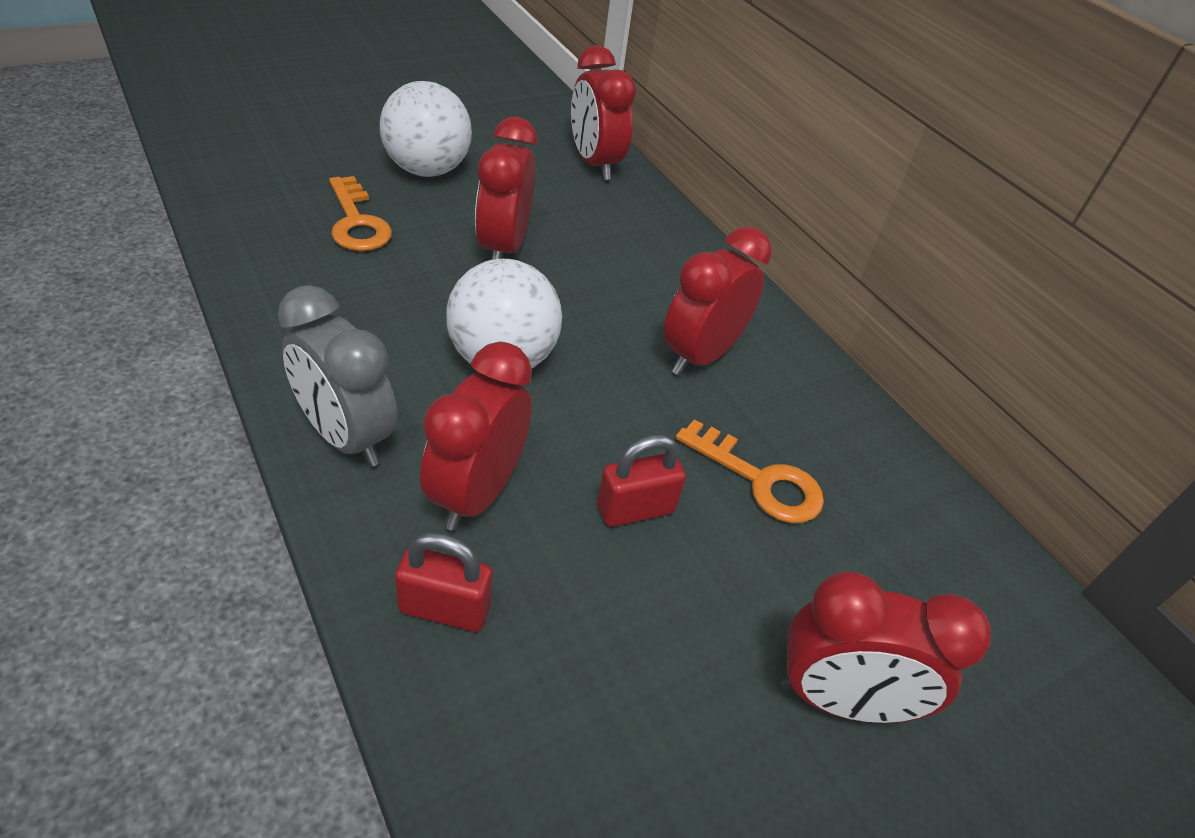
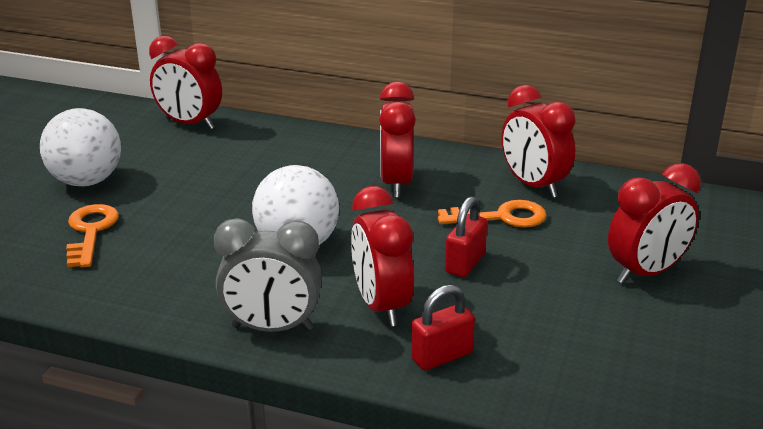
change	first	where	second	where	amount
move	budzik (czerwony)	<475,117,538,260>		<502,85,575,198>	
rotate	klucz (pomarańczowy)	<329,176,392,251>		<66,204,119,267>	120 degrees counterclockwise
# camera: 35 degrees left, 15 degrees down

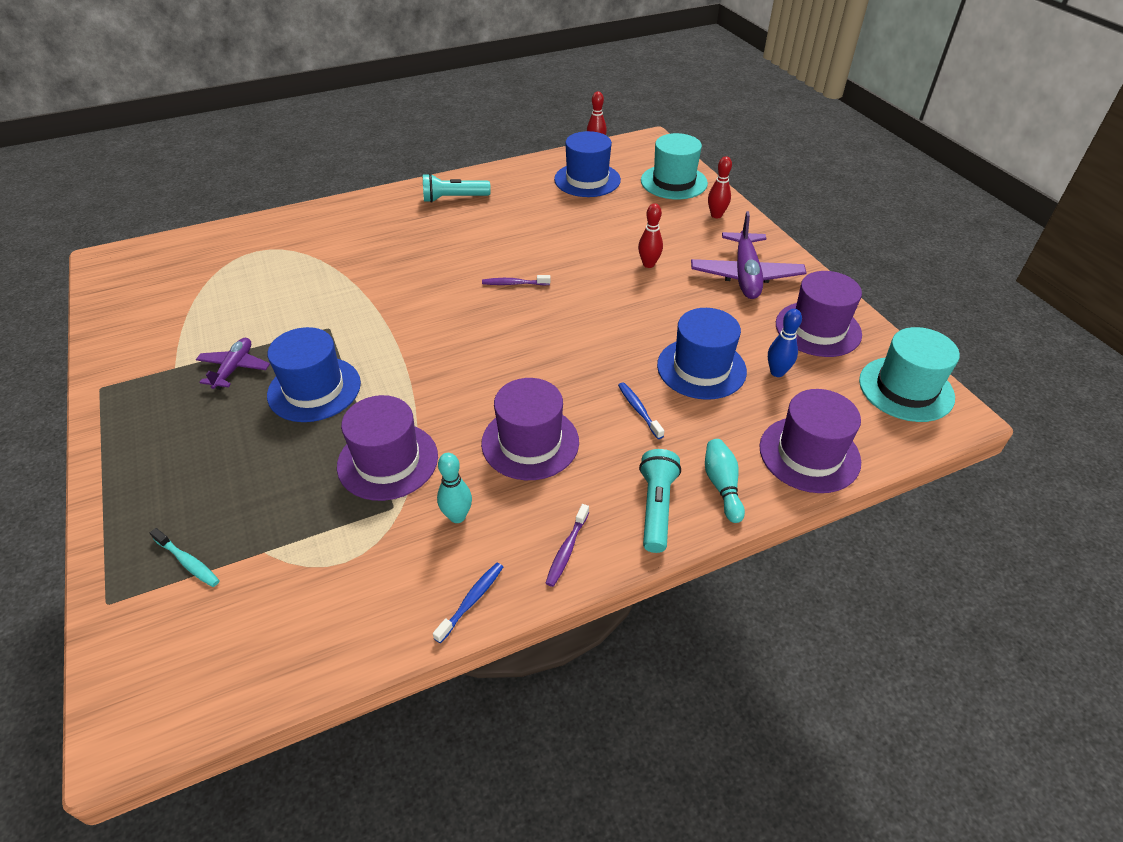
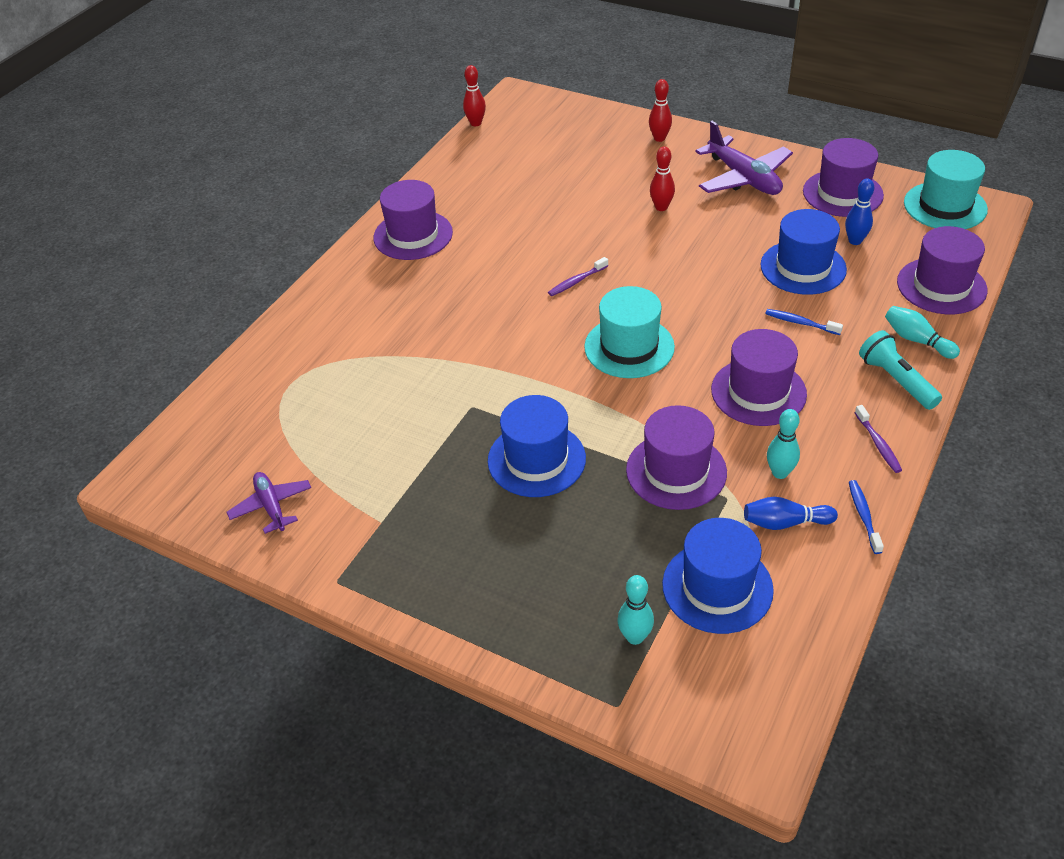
change	first	where	second	where	amount
insert			kręgiel (niebieski)	<744,497,838,530>	
move	samolot (fioletowy)	<196,338,270,390>		<227,472,311,534>	
move	kapelusz (niebieski)	<554,131,621,197>		<662,518,774,634>	
move	kapelusz (turkusowy)	<641,133,708,199>		<584,286,675,378>	
replace	szczoteczka do zębów (turkusowy)	<150,528,220,587>	kręgiel (turkusowy)	<617,575,654,645>	
replace	latarka (turkusowy)	<423,173,491,203>	kapelusz (fioletowy)	<373,180,453,260>	
# camera: 35 degrees left, 0 degrees up

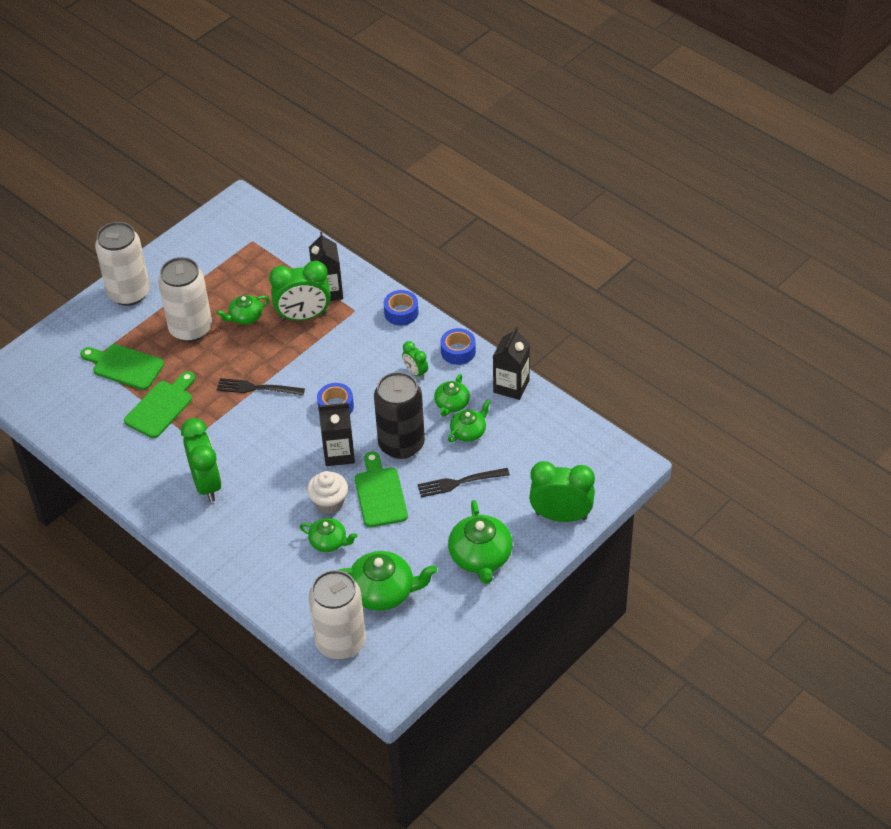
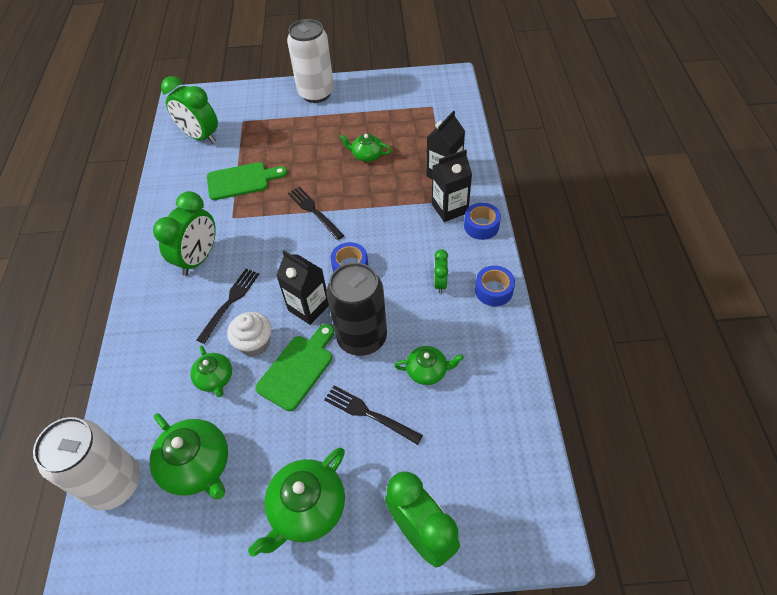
change	first	where	second	where	amount
delete	deska do krojenia (zielony)	<80,344,164,390>			
delete	puszka (biały)	<158,257,212,342>			
delete	imbryk (zielony)	<434,374,470,417>			
insert			widelec (czarny)	<197,269,259,344>	
move	budzik (zielony)	<269,261,331,321>		<161,76,218,144>	
move	karton mleka (czarny)	<493,327,530,400>		<432,149,472,222>	
# camera: 45 degrees right, 5 degrees up

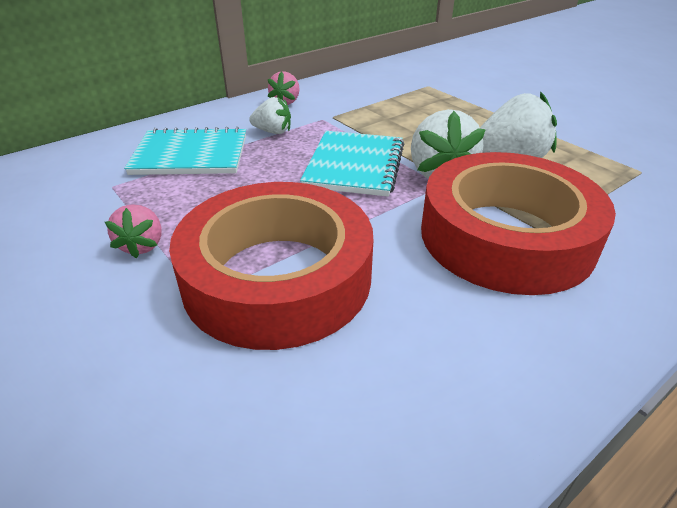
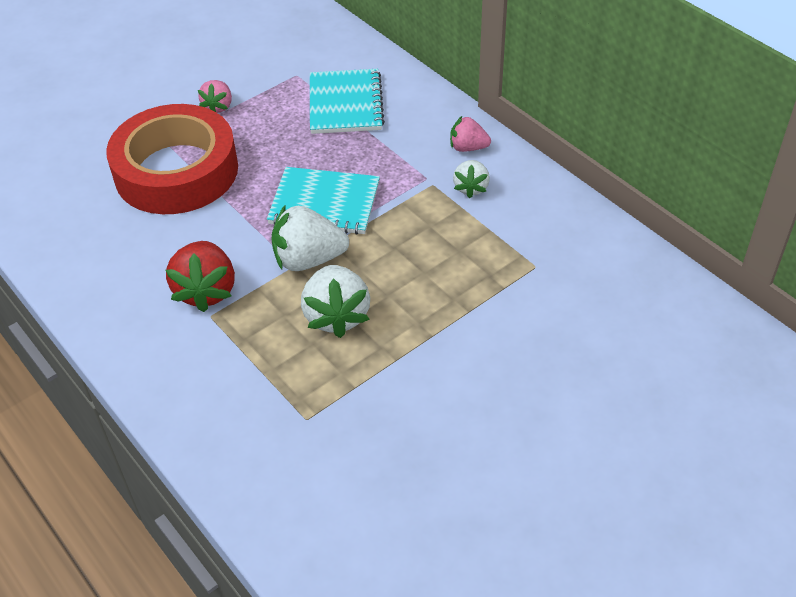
change	first	where	second	where	amount
move	truskawka (biały)	<249,97,291,134>		<453,160,490,198>	
replace	taśma klejąca (czerwony)	<421,152,616,295>	truskawka (czerwony)	<166,241,235,312>	
rotate	truskawka (różowy)	<105,204,161,258>		<198,80,232,113>	75 degrees counterclockwise
# camera: 90 degrees right, 10 degrees up

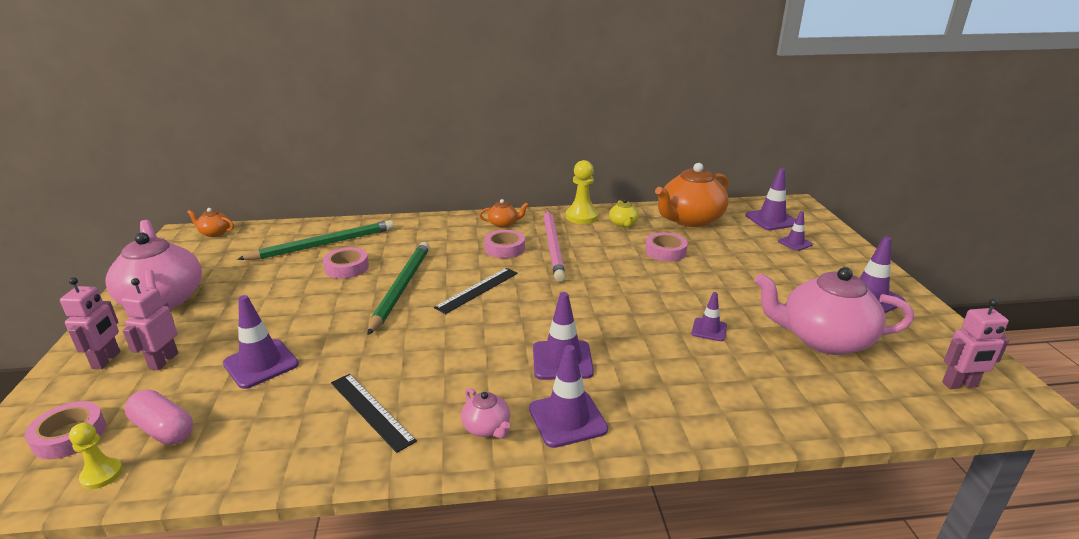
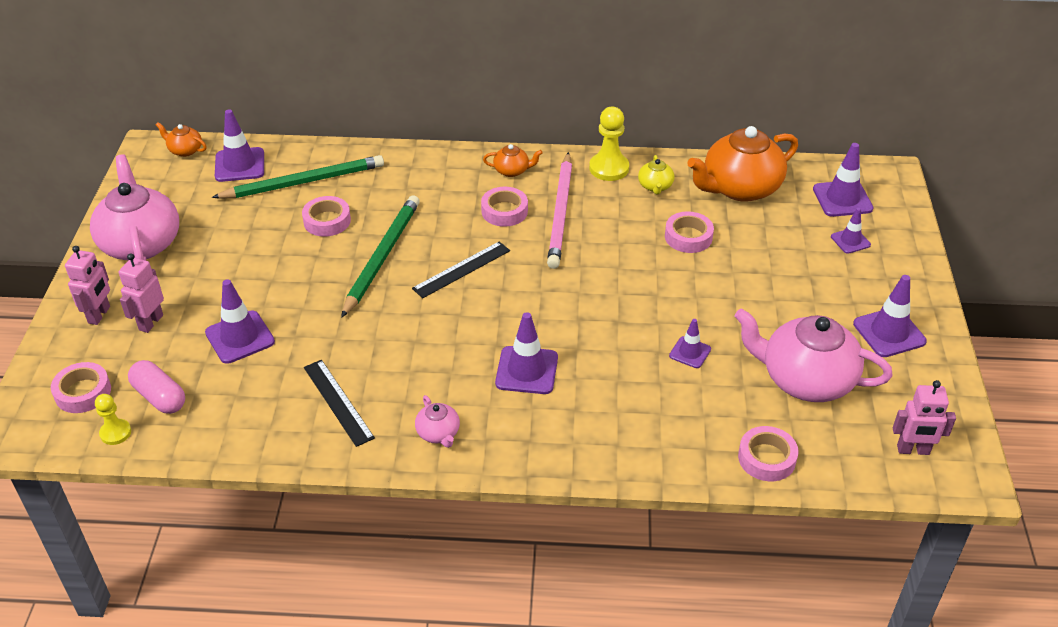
change	first	where	second	where	amount
insert			taśma klejąca (różowy)	<738,426,798,481>	
move	pachołek (fioletowy)	<529,345,608,448>		<215,109,264,182>	
# camera: 10 degrees right, 15 degrees up

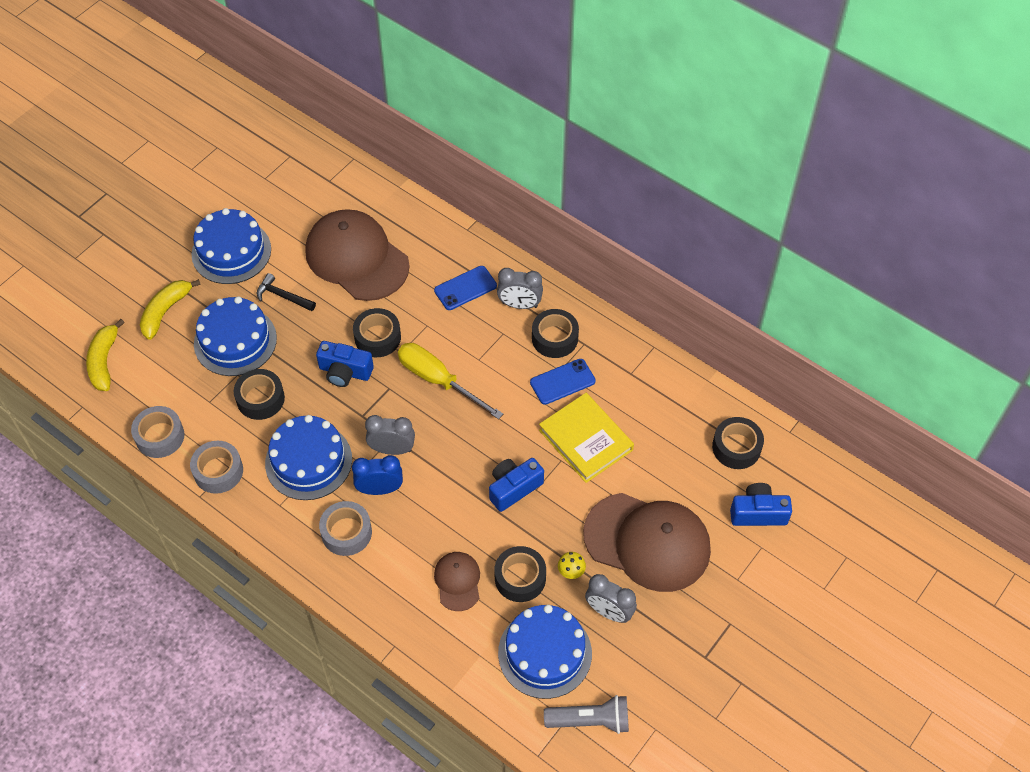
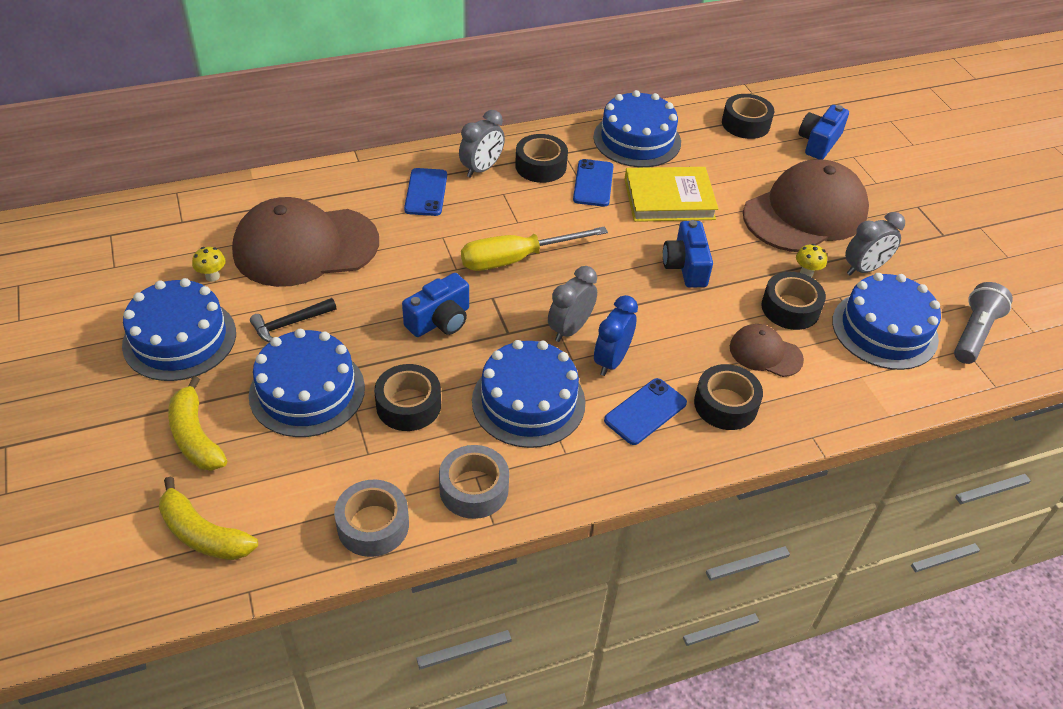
change	first	where	second	where	amount
insert			grzyb (żółty)	<192,247,226,282>	
insert			tort (niebieski)	<593,90,681,167>	
move	taśma klejąca (czarny)	<353,308,401,357>		<694,364,763,430>	
replace	taśma klejąca (szary)	<319,501,372,556>	telefon (niebieski)	<604,378,687,445>	
# camera: 60 degrees left, 10 degrees down

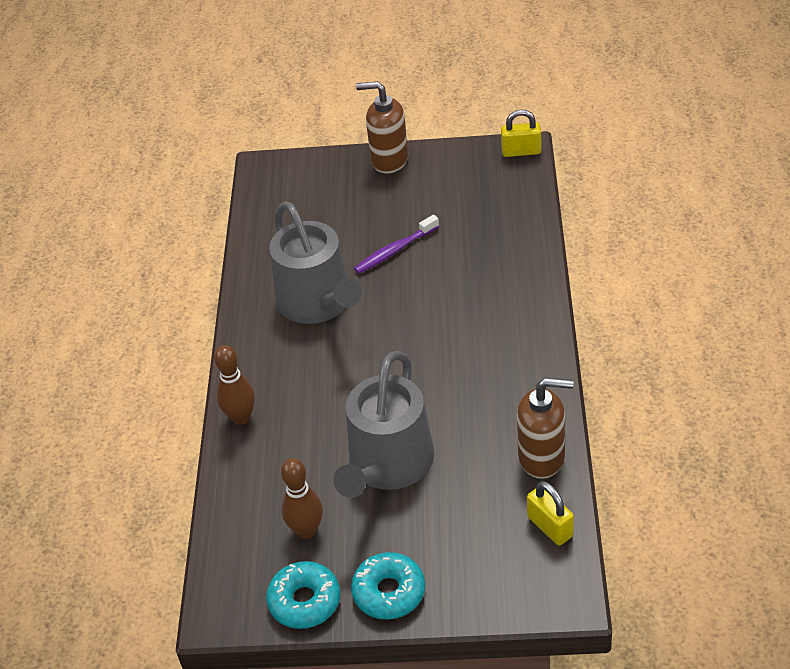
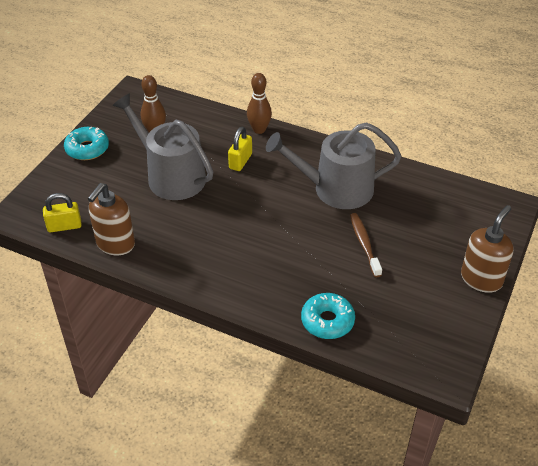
change	first	where	second	where	amount
move	donut (turkusowy)	<266,561,340,629>		<301,293,355,339>	
move	kłódka (żółty)	<501,109,541,157>		<228,127,252,171>	
recolor	szczoteczka do zębów (fioletowy)	<354,215,439,274>	szczoteczka do zębów (brązowy)	<350,213,382,277>	
# camera: 110 degrees right, 0 degrees up

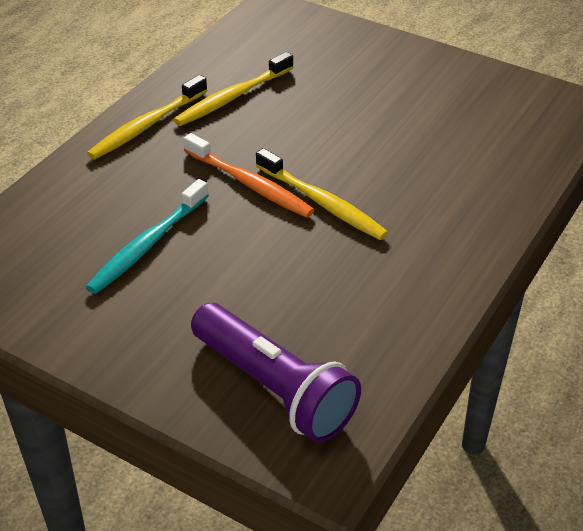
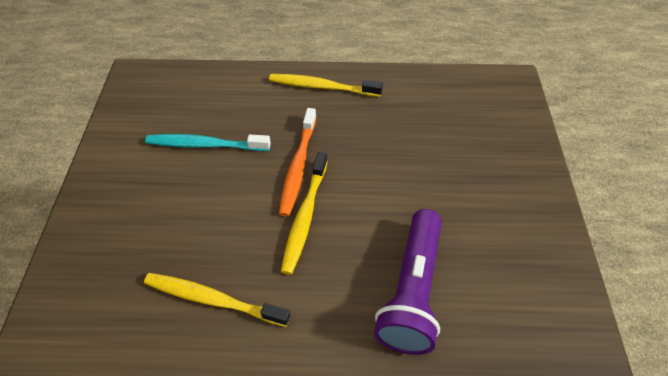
change	first	where	second	where	amount
move	szczoteczka do zębów (żółty)	<173,52,294,126>		<144,273,290,327>	
move	latarka (fioletowy)	<191,303,361,443>		<374,209,442,355>	
# camera: 60 degrees right, 10 degrees up

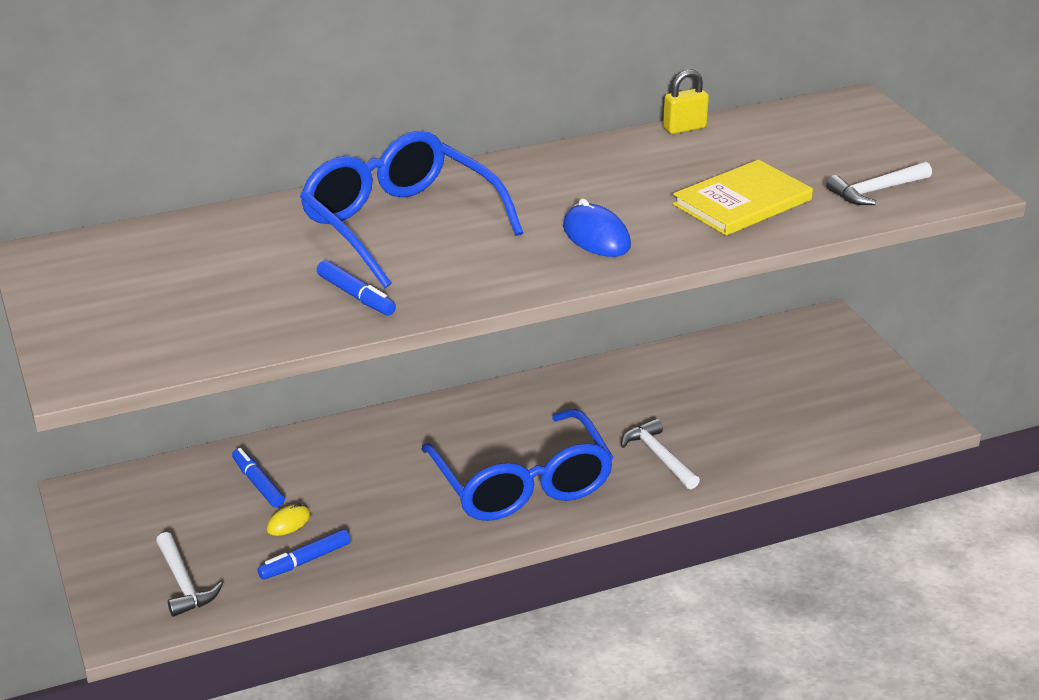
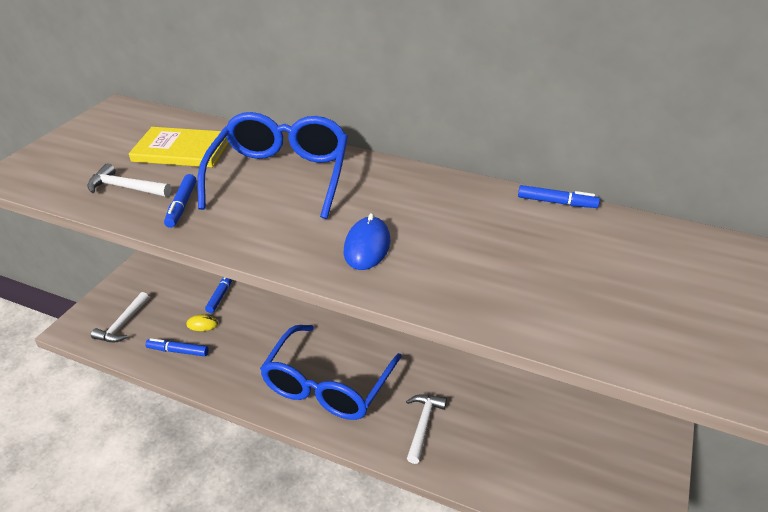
change	first	where	second	where	amount
move	książka (żółty)	<673,160,813,236>		<129,127,229,168>	
move	młotek (biały)	<826,162,932,205>		<87,163,171,197>	
replace	kłódka (żółty)	<663,70,709,134>	flamaster (niebieski)	<518,185,600,208>	
# camera: 45 degrees right, 5 degrees up

